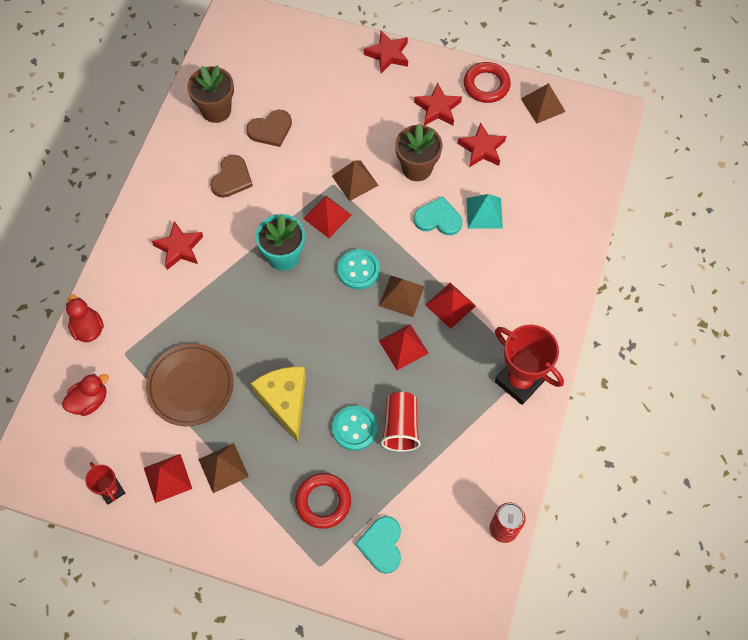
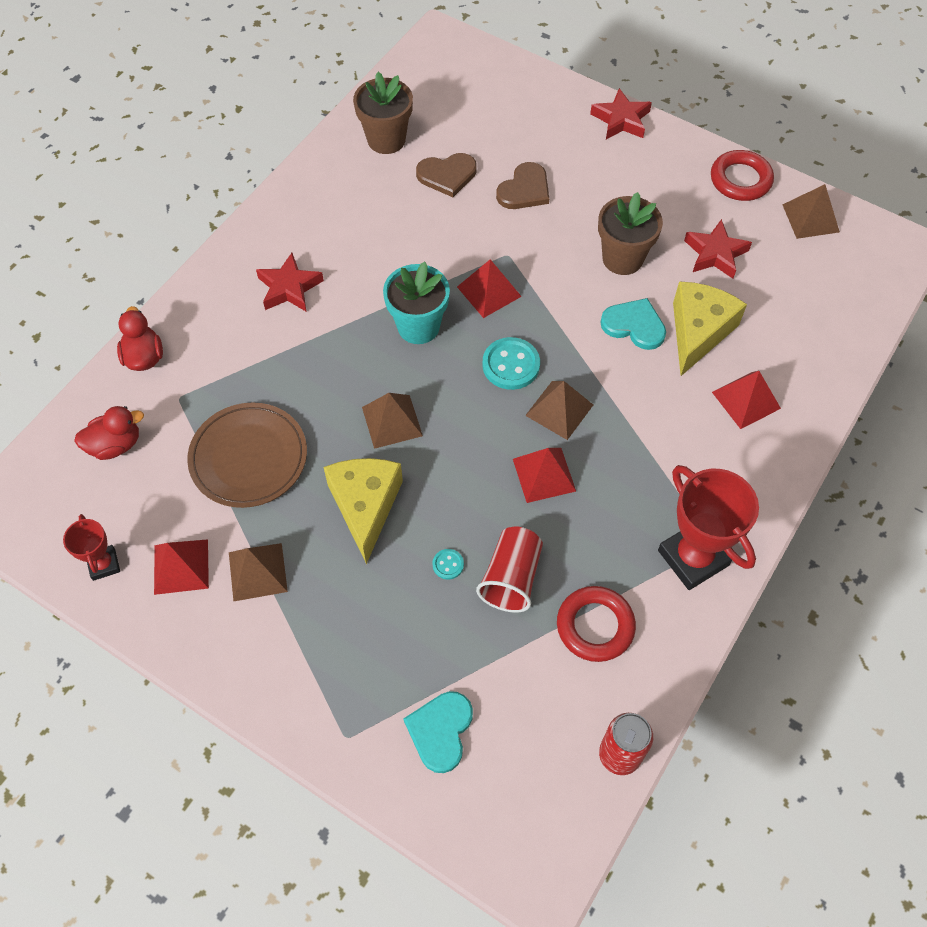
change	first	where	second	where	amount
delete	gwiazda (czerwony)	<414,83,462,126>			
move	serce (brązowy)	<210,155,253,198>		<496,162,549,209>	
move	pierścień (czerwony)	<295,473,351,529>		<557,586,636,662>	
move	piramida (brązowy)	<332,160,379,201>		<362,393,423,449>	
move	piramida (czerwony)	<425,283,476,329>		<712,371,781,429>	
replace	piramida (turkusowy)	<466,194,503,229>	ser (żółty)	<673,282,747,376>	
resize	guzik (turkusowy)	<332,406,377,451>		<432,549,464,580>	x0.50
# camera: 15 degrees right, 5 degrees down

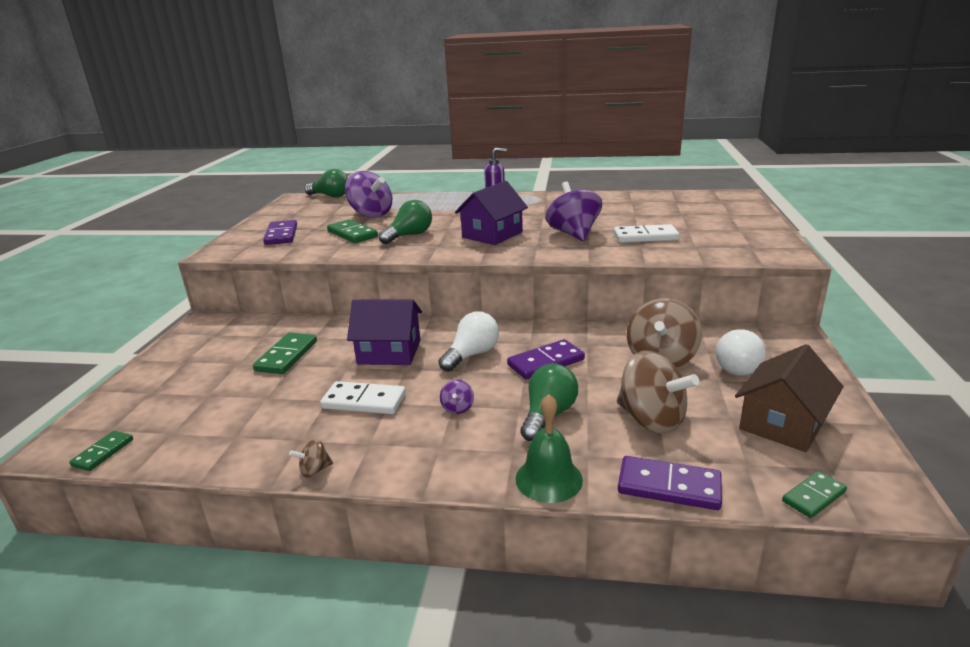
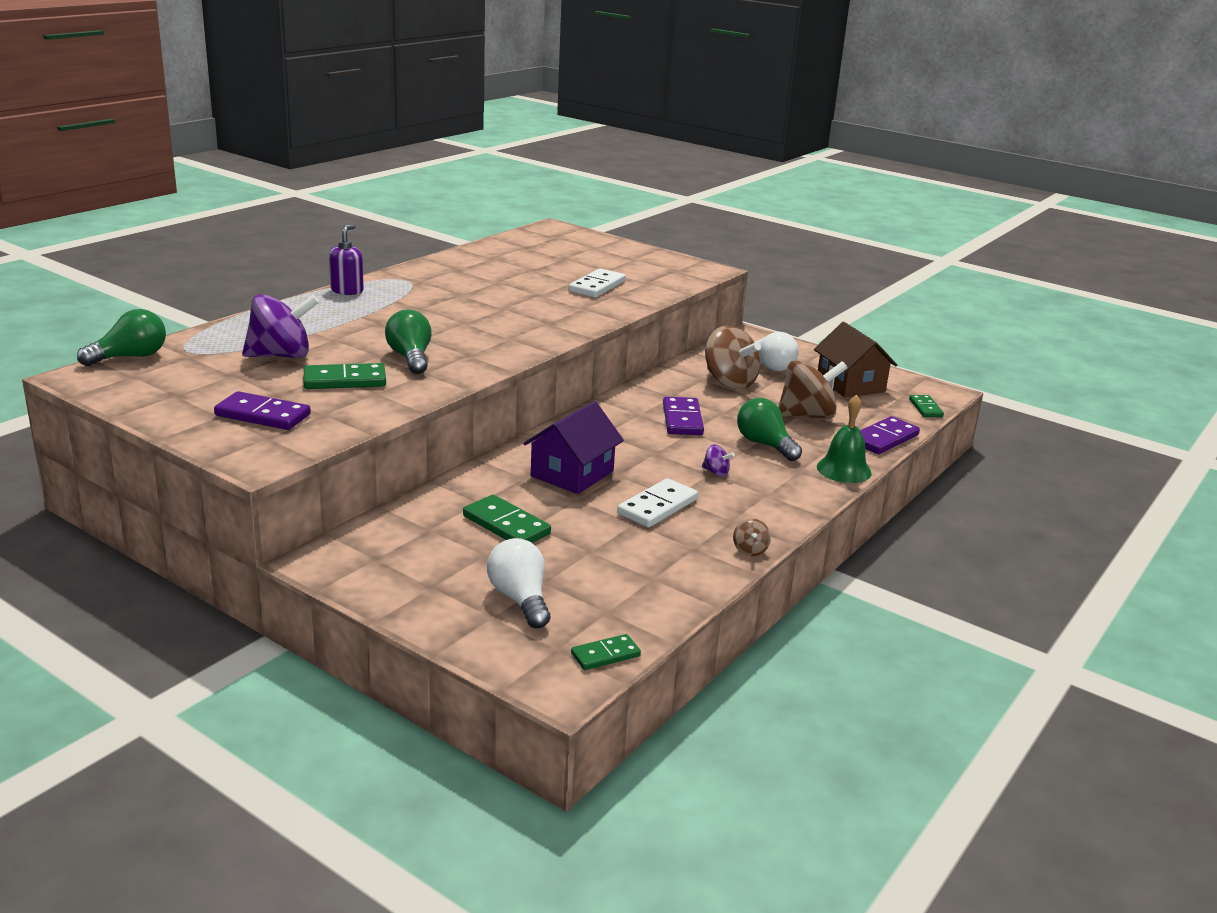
change	first	where	second	where	amount
delete	domek (fioletowy)	<455,181,528,245>			
delete	bączek (fioletowy)	<545,182,602,241>			
move	żarówka (biały)	<438,311,499,372>		<487,538,550,628>	
rotate	kostka domina (zielony)	<69,431,133,471>		<571,634,641,670>	75 degrees counterclockwise
# camera: 65 degrees left, 0 degrees up

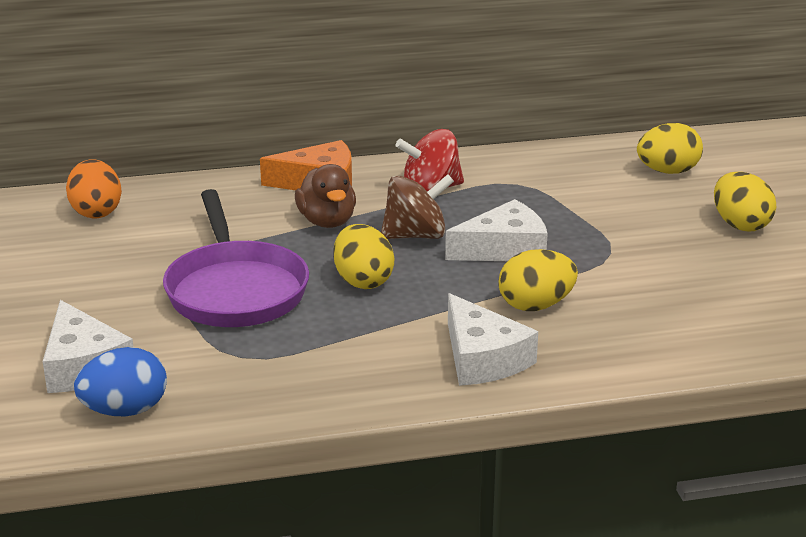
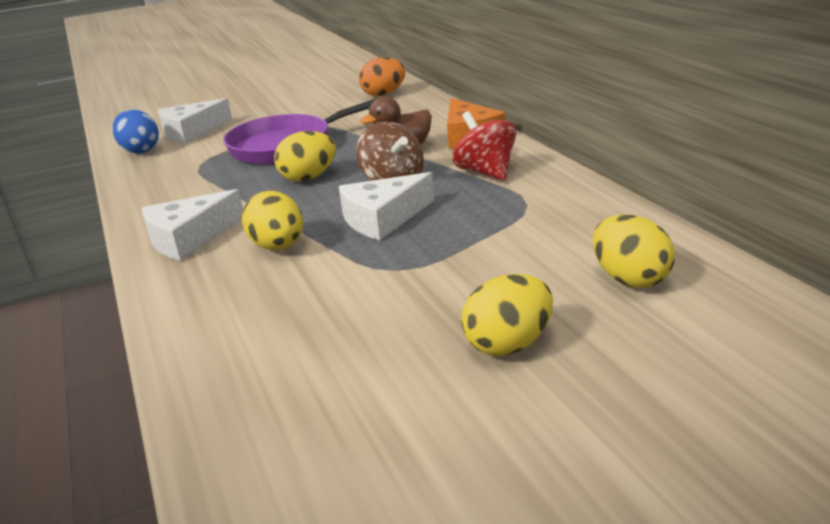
change	first	where	second	where	amount
rotate	ser (biały)	<445,199,548,261>		<339,172,434,240>	90 degrees clockwise
# camera: 80 degrees right, 0 degrees up

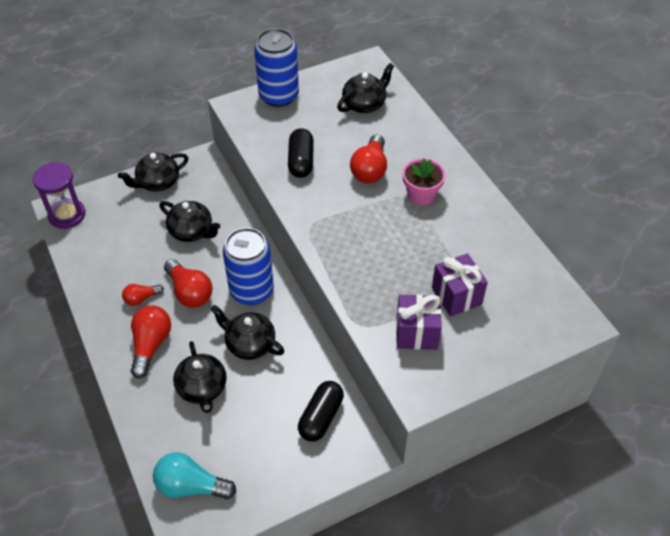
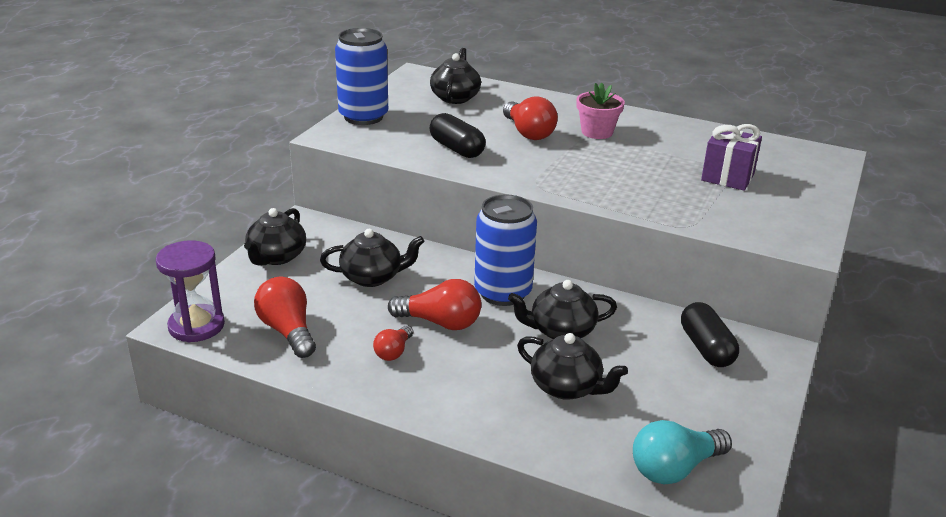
change	first	where	second	where	amount
delete	prezent (fioletowy)	<396,294,442,350>			
move	żarówka (czerwony)	<131,305,171,378>		<254,277,316,358>	
# camera: 40 degrees left, 20 degrees down

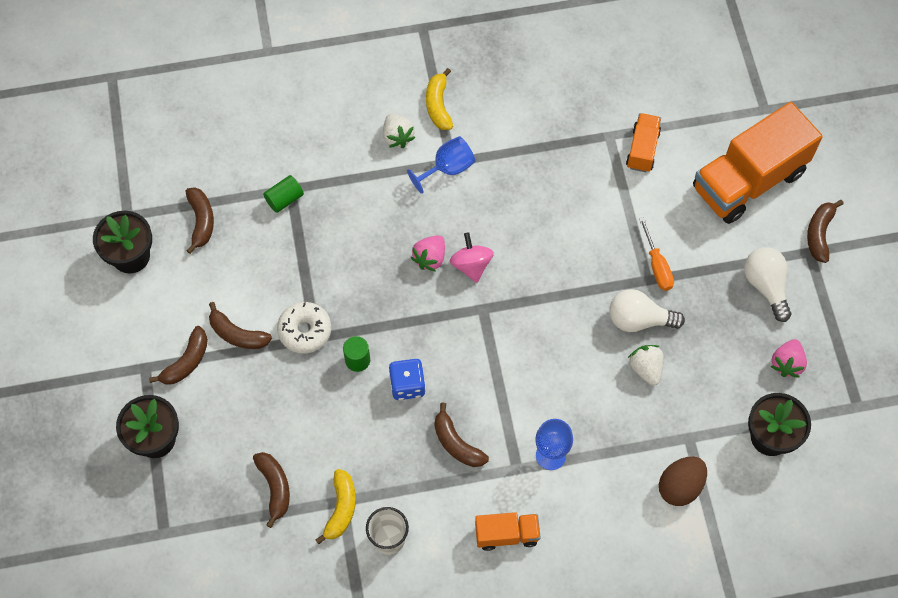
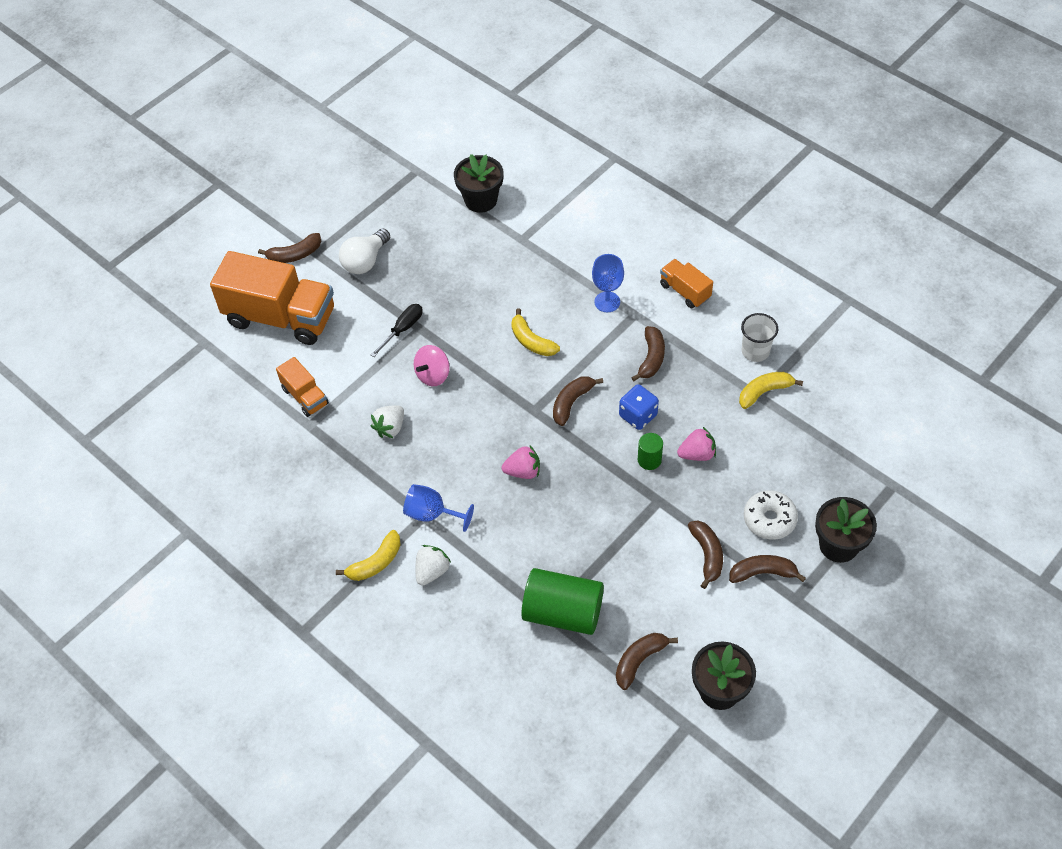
change	first	where	second	where	amount
delete	żarówka (biały)	<609,289,685,332>			
delete	jajko (brązowy)	<659,456,707,506>			
insert			banan (żółty)	<511,308,560,356>	
move	banan (brązowy)	<253,452,290,528>		<553,376,603,426>	
move	donut (biały)	<277,302,331,354>		<744,490,798,540>	
move	bączek (różowy)	<450,232,494,283>		<414,345,450,386>	
move	truskawka (biały)	<628,345,664,386>		<371,405,404,438>	
move	truskawka (różowy)	<771,339,807,377>		<677,427,716,461>	
recolor	śrubokręt (pomarańczowy)	<639,217,674,291>	śrubokręt (czarny)	<371,304,423,357>	
rotate	ciężarówka (pomarańczowy)	<626,113,661,172>		<276,357,329,417>	105 degrees counterclockwise
resize	walec (zielony)	<263,175,304,213>		<521,568,604,635>	x2.05
# camera: 125 degrees left, 10 degrees down

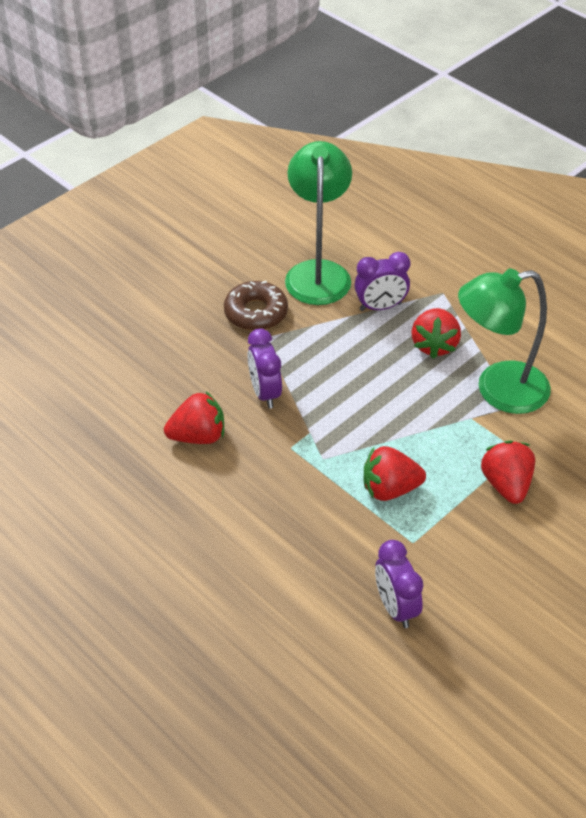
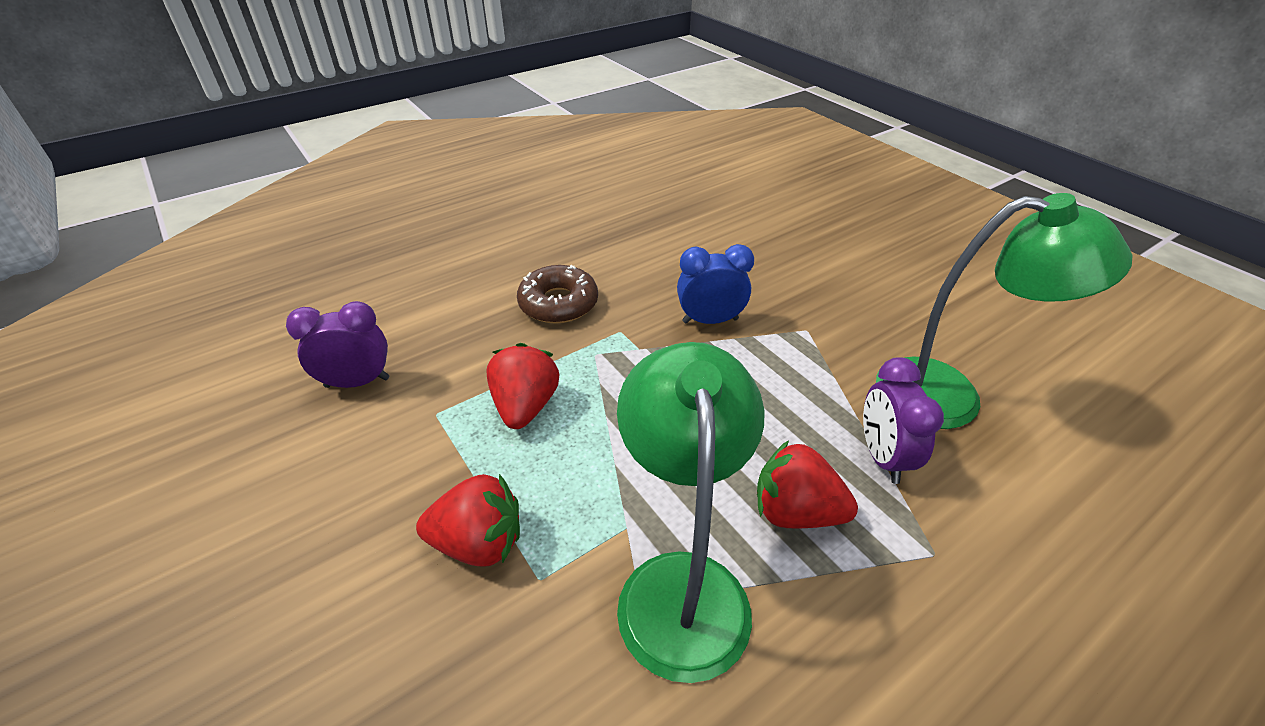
change	first	where	second	where	amount
delete	truskawka (czerwony)	<164,392,224,444>			
move	donut (brązowy)	<224,281,288,331>		<517,265,598,324>	
recolor	budzik (fioletowy)	<247,328,282,409>	budzik (niebieski)	<677,244,754,324>	
# camera: 100 degrees right, 5 degrees down

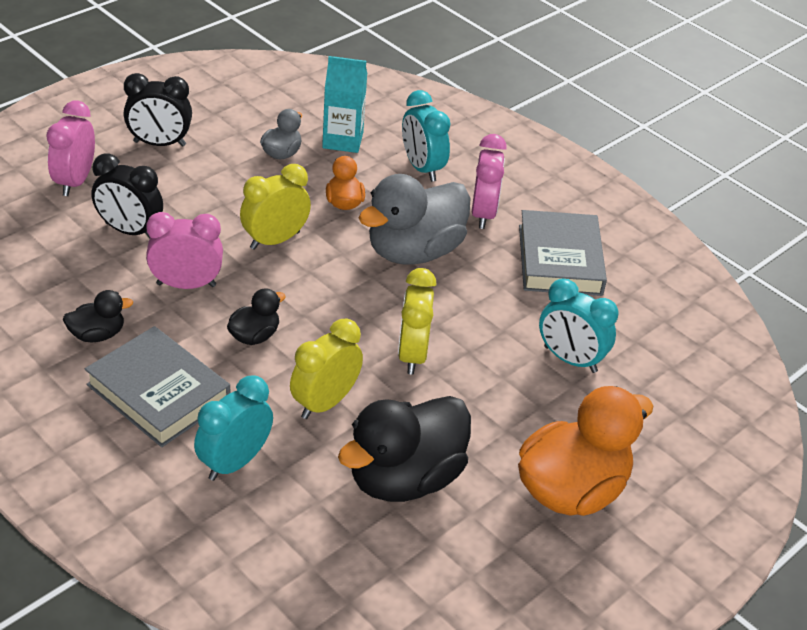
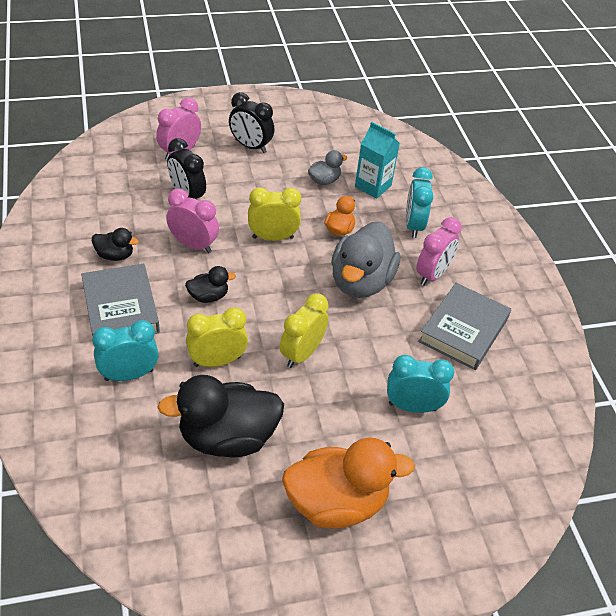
change	first	where	second	where	amount
rotate	kaczka (szary)	<359,174,470,265>		<331,222,400,298>	60 degrees counterclockwise
rotate	budzik (turkusowy)	<539,279,618,373>		<387,355,454,413>	120 degrees clockwise
# camera: 30 degrees right, 5 degrees up

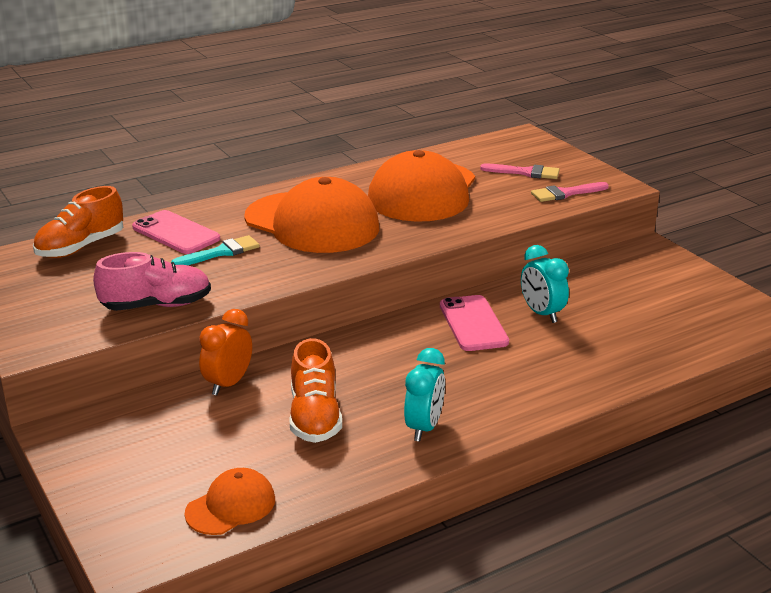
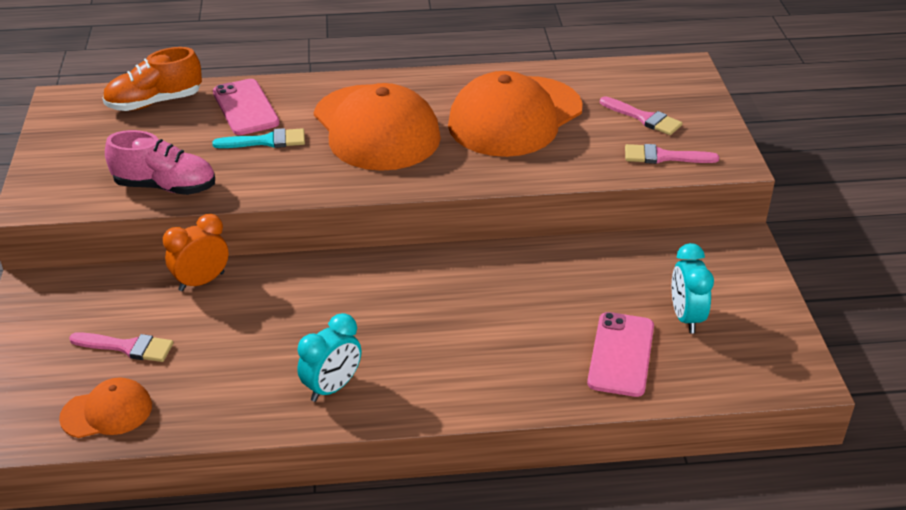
change	first	where	second	where	amount
delete	but (pomarańczowy)	<290,338,342,443>			
insert			pędzel (różowy)	<69,332,173,362>	
move	telefon (różowy)	<440,295,509,351>		<587,312,654,397>	
move	budzik (turkusowy)	<521,245,569,323>		<672,243,714,333>	
# camera: 25 degrees right, 10 degrees up

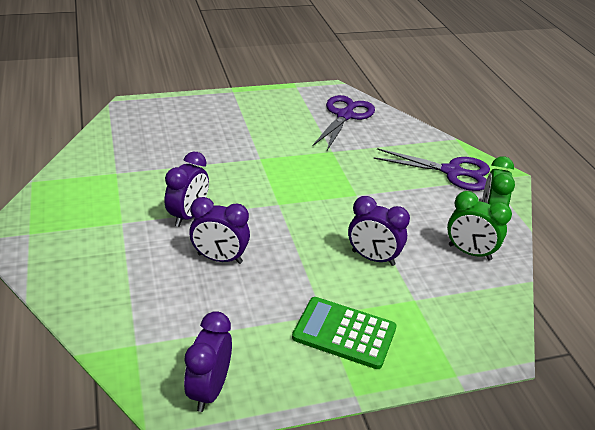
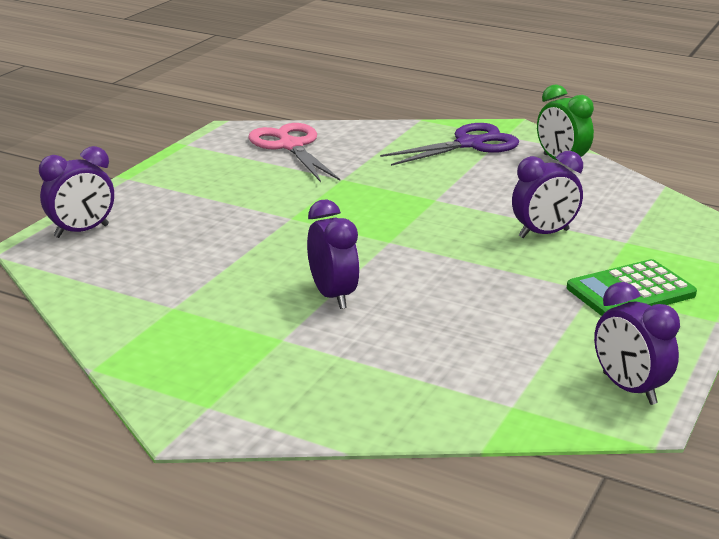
change	first	where	second	where	amount
delete	budzik (zielony)	<447,191,512,260>			
move	budzik (fioletowy)	<189,197,250,264>		<39,146,114,238>	
recolor	nożyczki (fioletowy)	<313,95,375,150>	nożyczki (różowy)	<248,123,340,182>	
# camera: 45 degrees left, 10 degrees down

